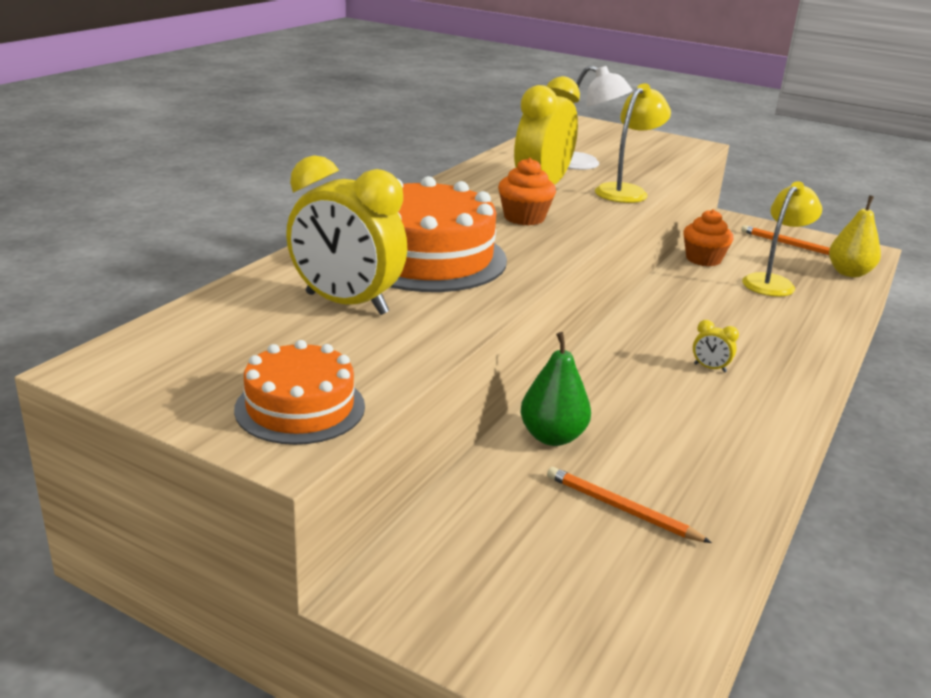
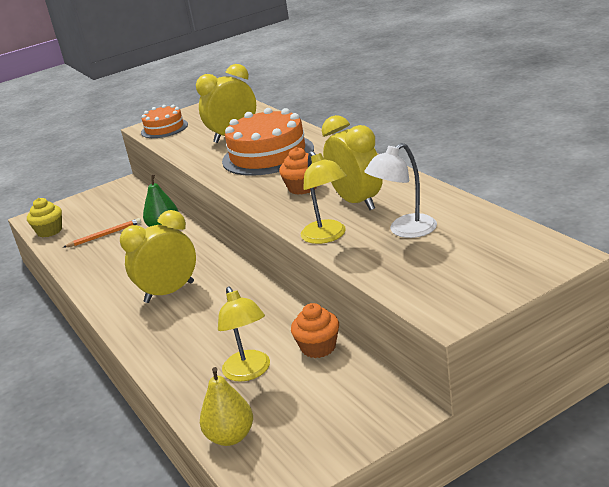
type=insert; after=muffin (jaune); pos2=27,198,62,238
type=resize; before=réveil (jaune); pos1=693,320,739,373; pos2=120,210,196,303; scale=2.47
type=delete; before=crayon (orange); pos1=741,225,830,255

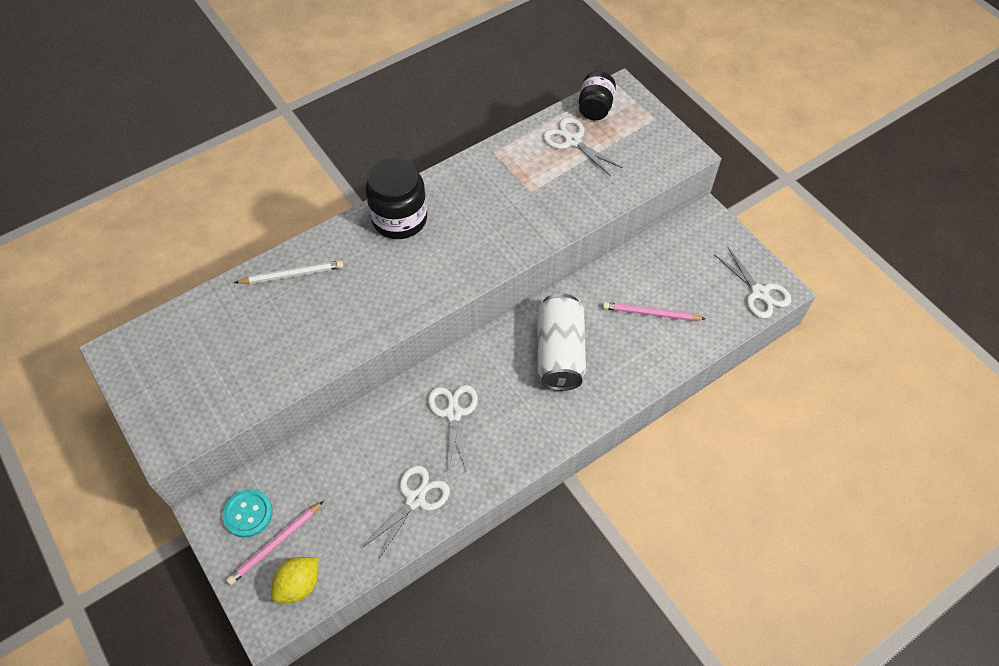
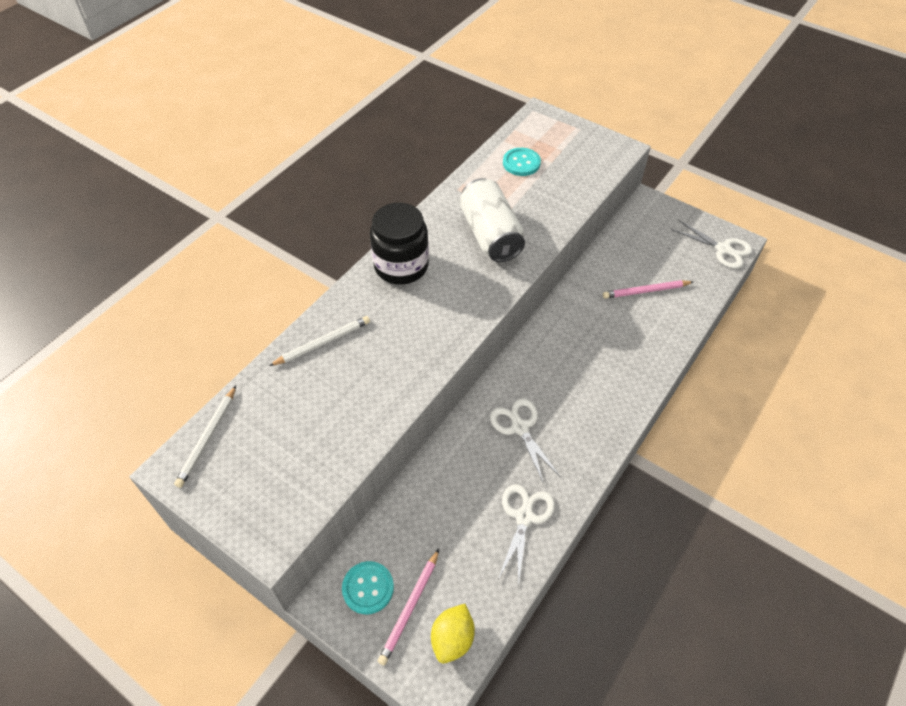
type=insert; after=crayon (blanc); pos2=174,386,236,488
type=move; before=canette (blanc); pos1=537,294,586,391; pos2=460,178,525,262
type=replace; before=ciseaux (blanc); after=bouton (turquoise); pos1=543,117,622,176; pos2=503,148,541,176
type=delete; before=bocal (noir); pos1=579,71,616,120

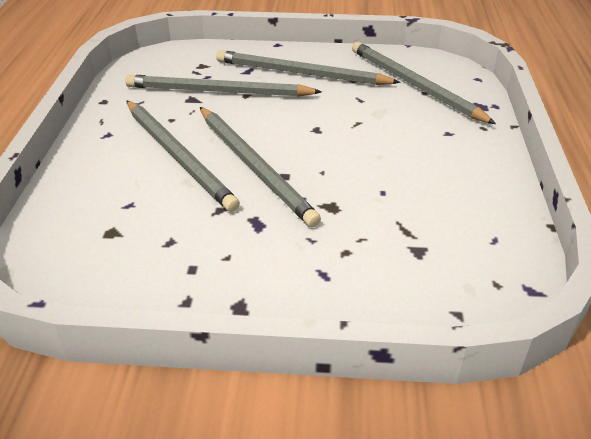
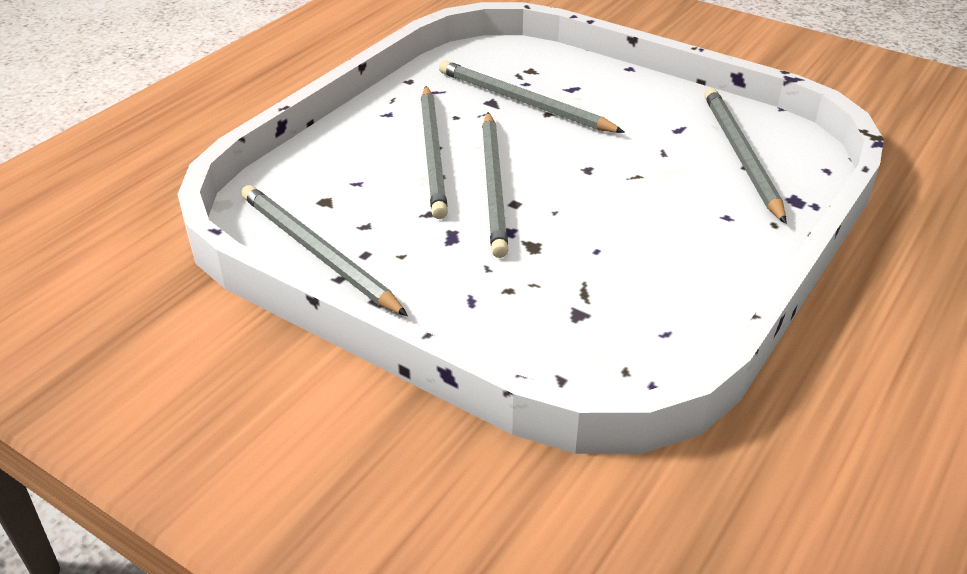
type=move; before=crayon (gris); pos1=216,50,401,85; pos2=241,185,408,316

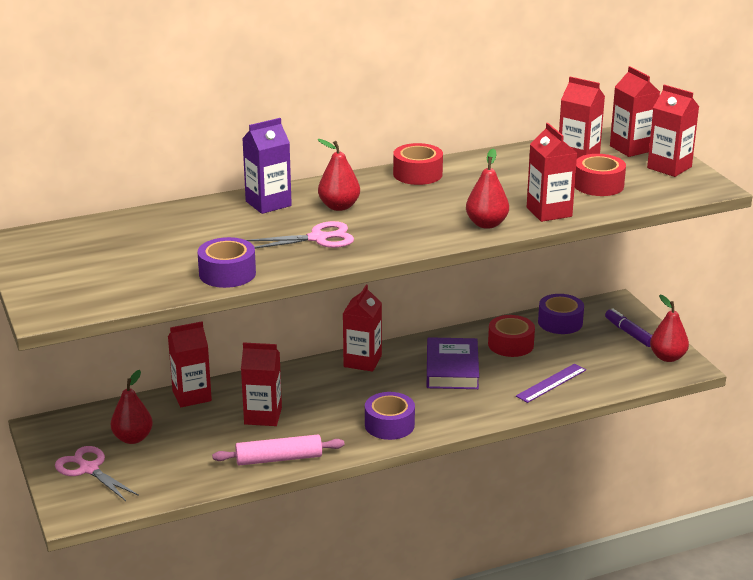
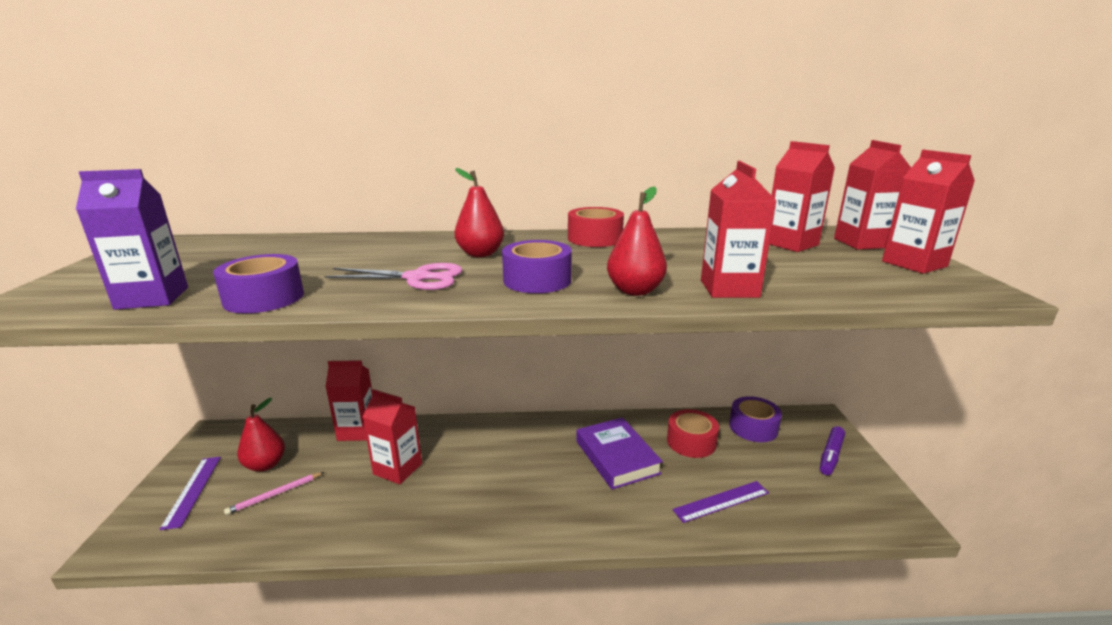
type=move; before=brique de lait (violet); pos1=242,118,292,214; pos2=76,169,188,310
type=replace; before=ciseaux (rose); after=règle (violet); pos1=55,446,139,501; pos2=159,457,221,530
type=insert; after=crayon (rose); pos2=224,472,324,515
type=move; before=ruban adhésif (violet); pos1=365,392,415,440; pos2=502,240,572,293
type=rotate; before=livre (violet); pos1=427,337,479,389; pos2=576,417,663,490; turn=-45
type=rotate; before=feutre (violet); pos1=605,308,652,347; pos2=820,426,845,475; turn=-135
type=delete; before=rouleau à pâtisserie (rose); pos1=212,434,345,466
type=delete; before=brique de lait (rouge); pos1=343,285,382,372
type=delete; before=ruban adhésif (rouge); pos1=575,154,626,196
type=delete; before=poire (rouge); pos1=650,295,689,362

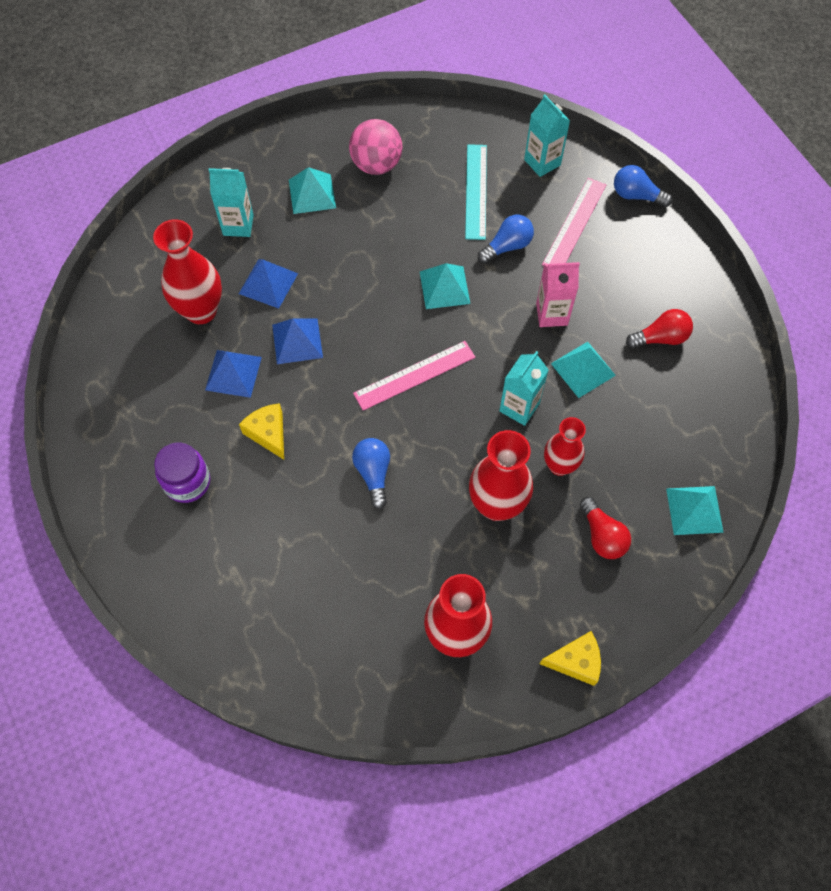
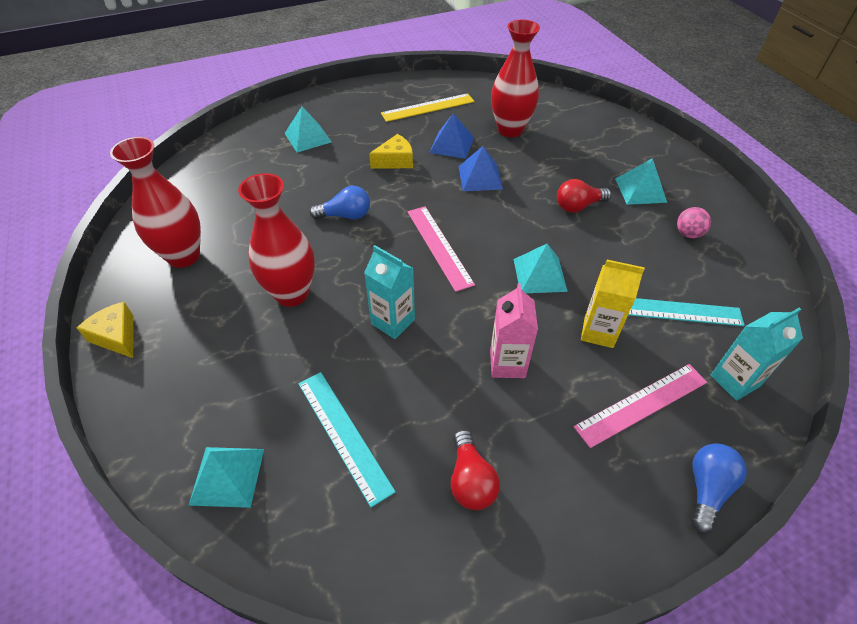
type=rotate; before=fromage (jaune); pos1=540,631,601,686; pos2=77,302,134,358; turn=135
type=move; before=pyramide (turquoise); pos1=551,342,616,398; pos2=284,107,332,153
type=insert; after=règle (turquoise); pos2=298,372,396,507
type=insert; after=règle (jaune); pos2=381,93,474,122
type=move; before=ampoule (rouge); pos1=580,497,631,559; pos2=557,179,611,213
type=rotate; before=règle (rose); pos1=542,178,606,266; pos2=574,364,707,448; turn=-60
type=replace; before=ampoule (bleu); after=brique de lait (jaune); pos1=478,215,534,264; pos2=581,260,645,348
type=resize; before=balle (rose); pos1=349,119,402,175; pos2=677,207,711,238; scale=0.56
type=delete; before=bocal (violet); pos1=154,443,210,503
type=delete; before=brique de lait (turquoise); pos1=209,168,254,237
type=delete; before=pyramide (bleu); pos1=239,259,298,309
type=delete; before=vase (rouge); pos1=544,417,586,476

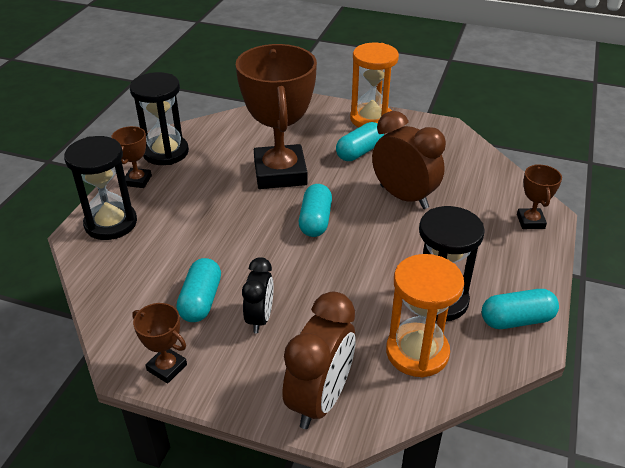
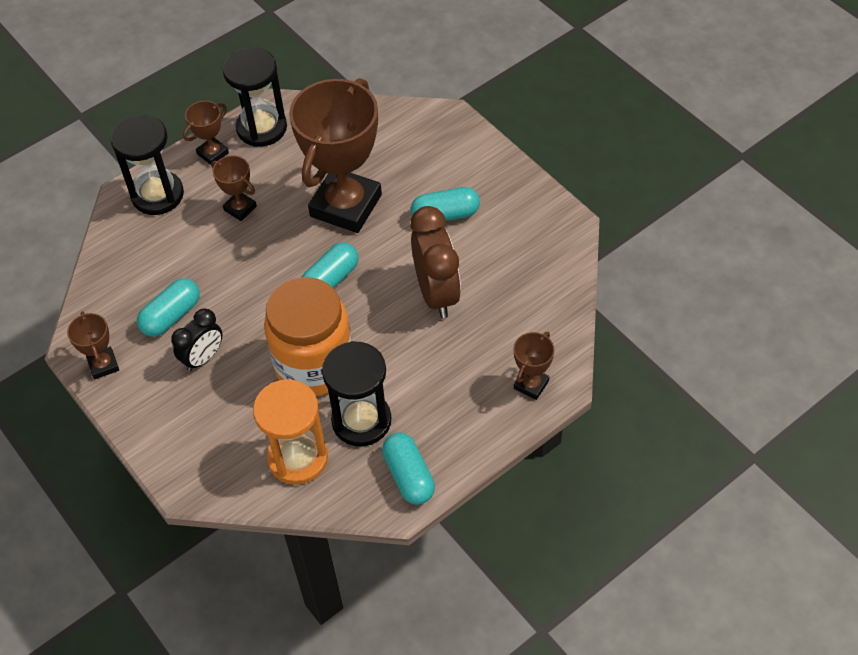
type=insert; after=trophée (marron); pos2=211,155,257,221
type=insert; after=bocal (orange); pos2=264,277,352,396
type=rotate; before=gélule (turquoise); pos1=482,289,559,329; pos2=382,432,435,505; turn=45
type=delete; before=réveil (marron); pos1=282,292,356,429
type=delete; before=sablier (orange); pos1=350,43,399,127

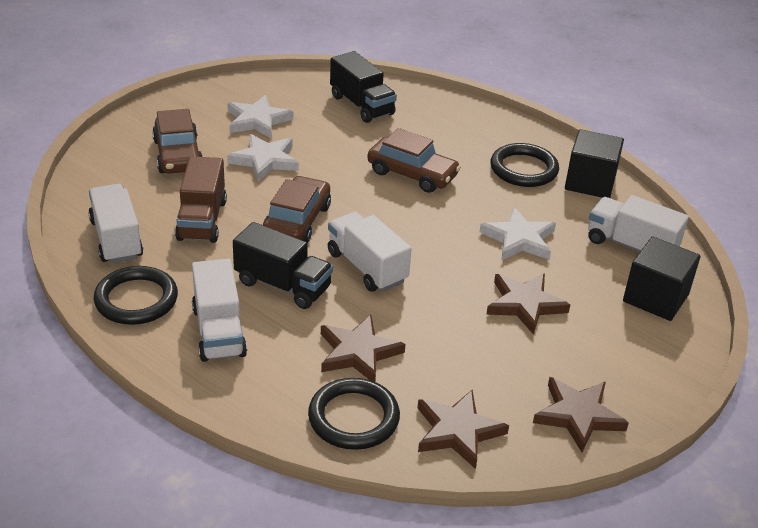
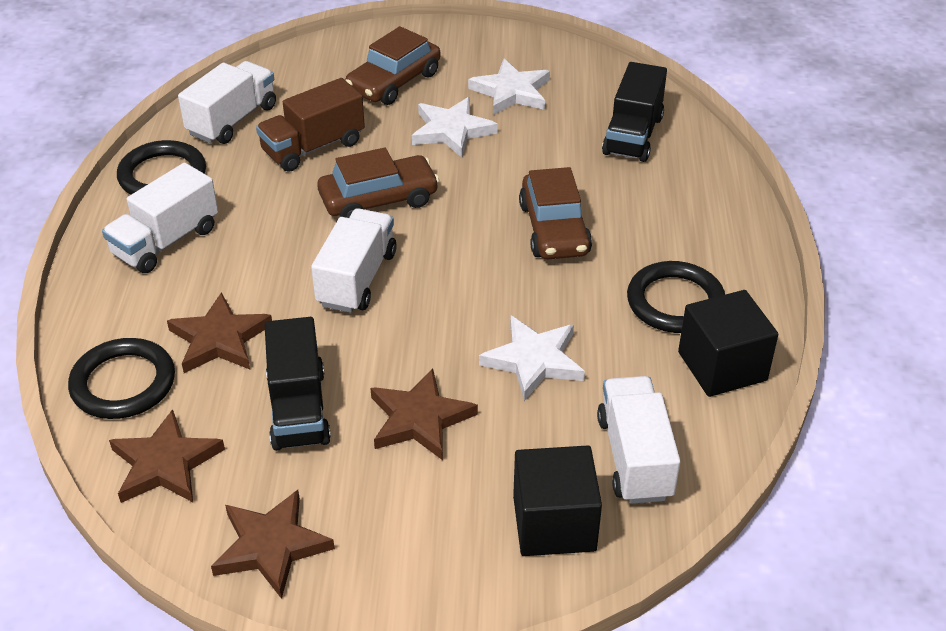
type=move; before=camion (noir); pos1=233,222,333,309; pos2=265,317,331,451

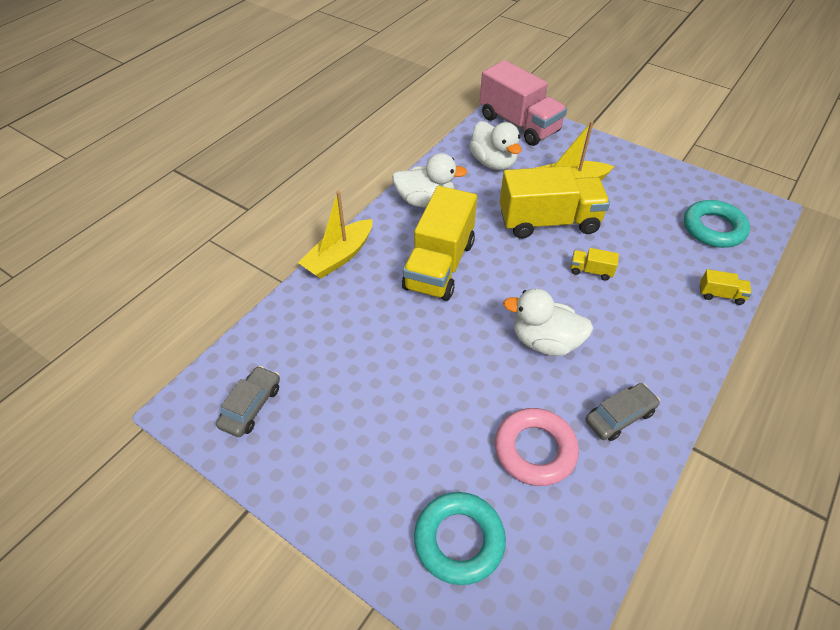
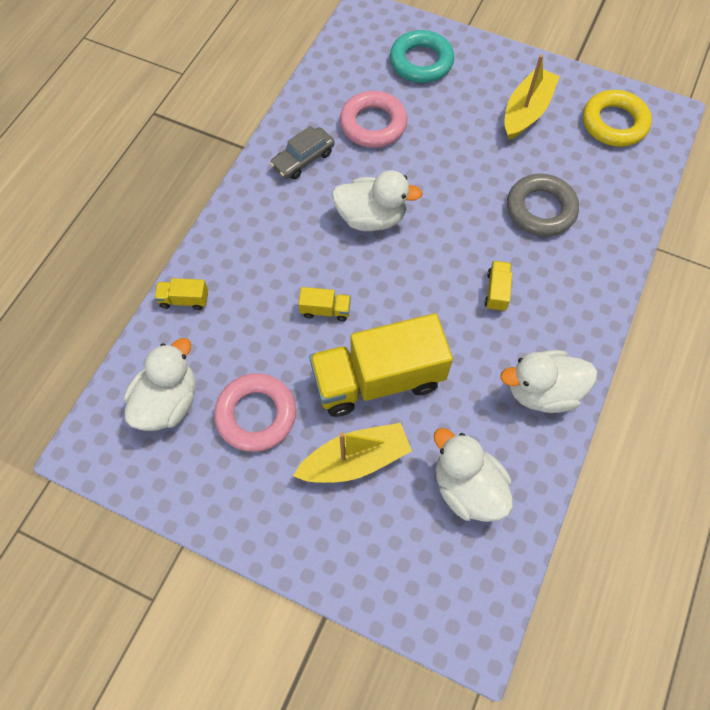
type=replace; before=anneau (turquoise); after=canard (blanc); pos1=684,200,750,248; pos2=124,338,195,431
type=insert; after=anneau (rose); pos2=214,373,296,452
type=resize; before=camion (jaune); pos1=402,186,477,301; pos2=484,261,512,312; scale=0.41
type=move; before=bateau (jaune); pos1=298,191,373,279; pos2=505,54,560,140
type=insert; after=anneau (gris); pos2=507,174,579,237
type=replace; before=voiture (gris); after=anneau (jaune); pos1=216,366,280,437; pos2=583,90,652,147
type=delete; before=camion (rose); pos1=480,60,567,146

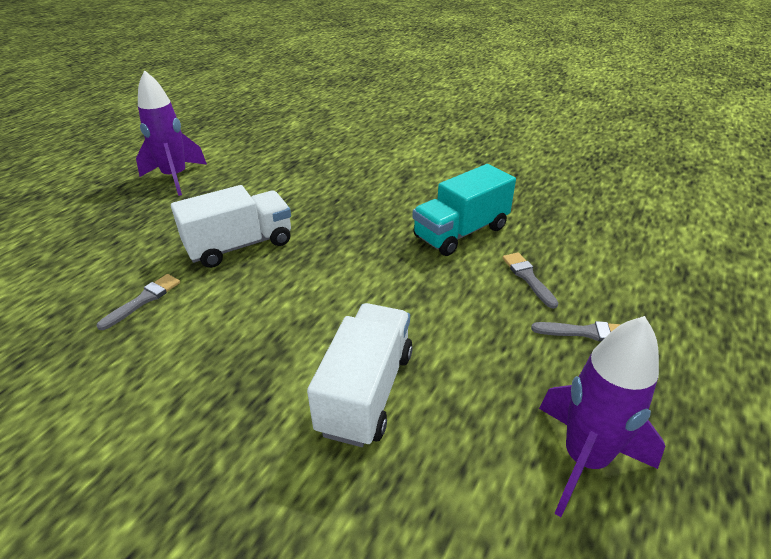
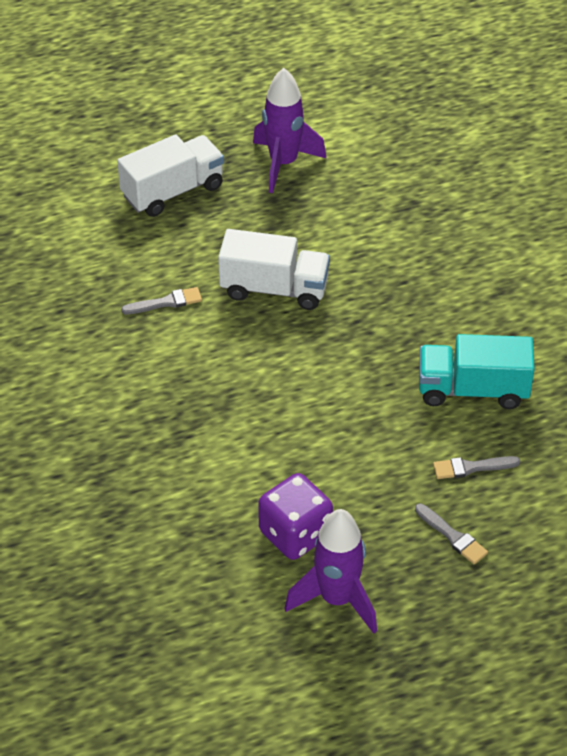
type=move; before=camion (blanc); pos1=307,303,413,447; pos2=117,134,224,217
type=insert; after=dé (violet); pos2=258,473,333,560
type=rotate; before=pinceau (gris); pos1=503,252,558,309; pos2=433,456,520,479; turn=-120

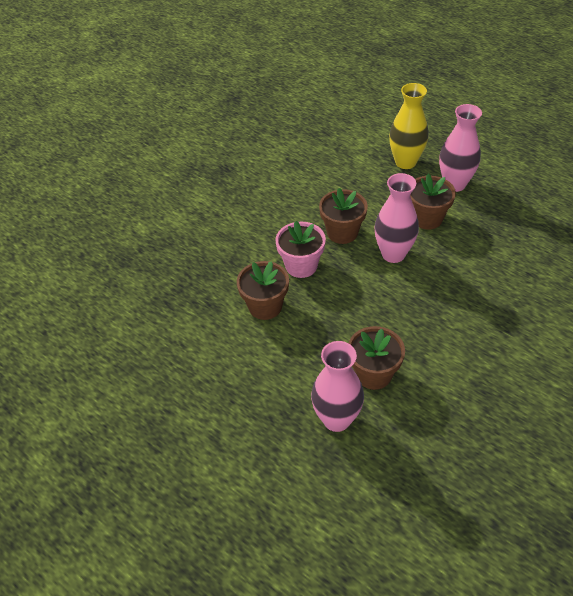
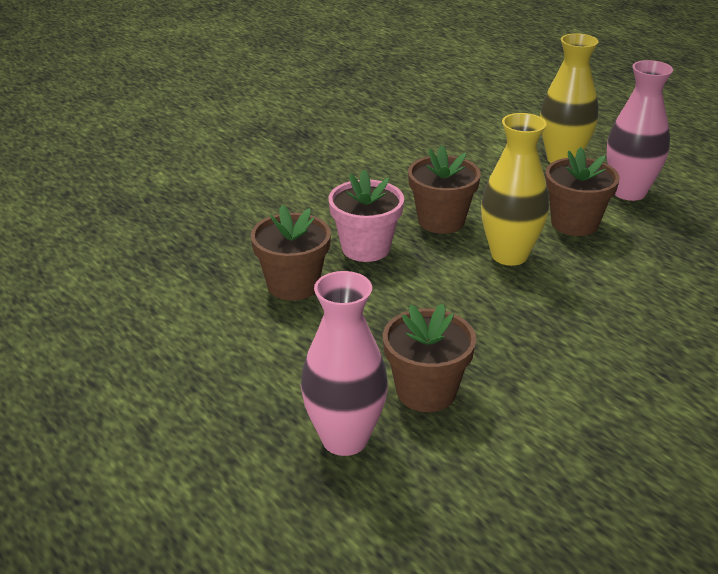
type=recolor; before=vase (rose); after=vase (jaune); pos1=375,173,419,263; pos2=481,113,549,266

